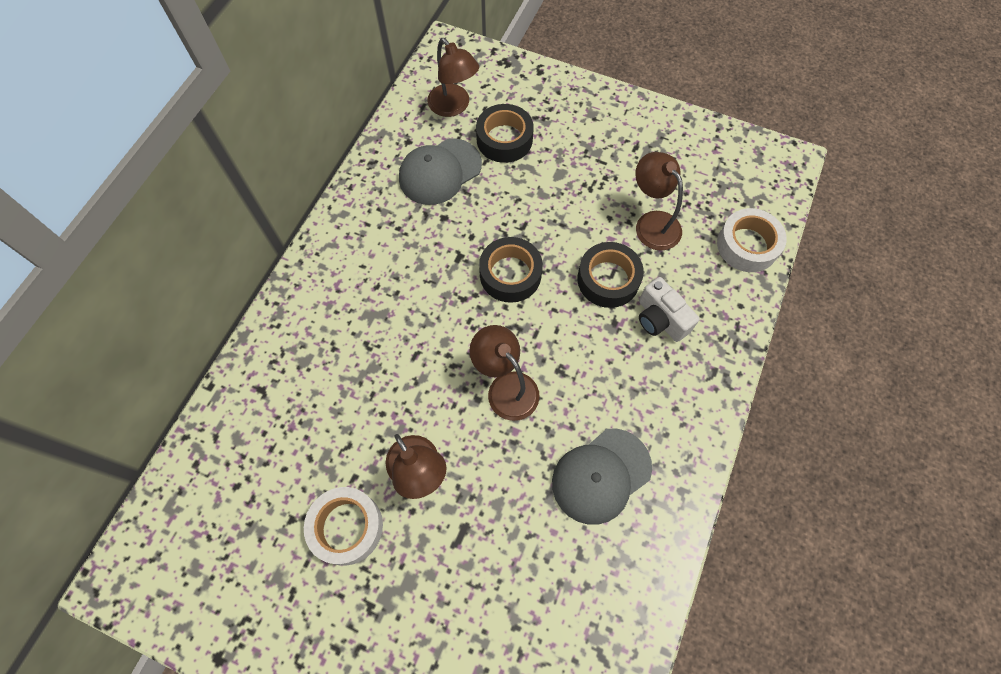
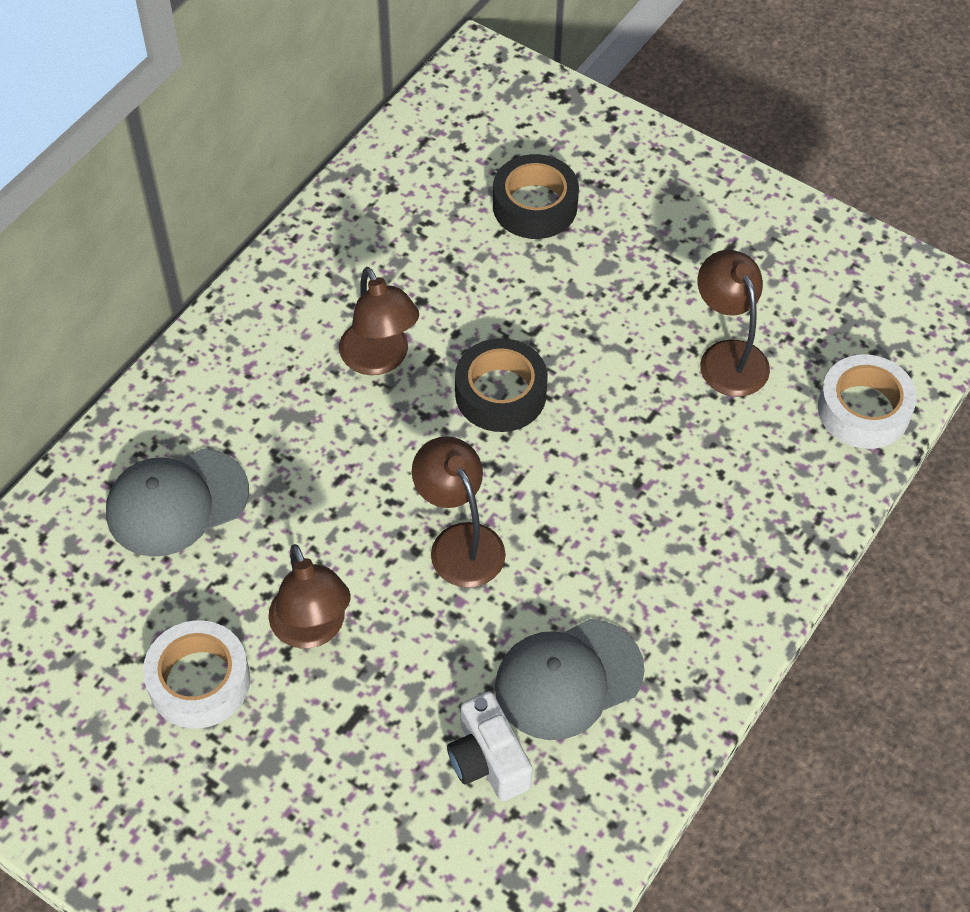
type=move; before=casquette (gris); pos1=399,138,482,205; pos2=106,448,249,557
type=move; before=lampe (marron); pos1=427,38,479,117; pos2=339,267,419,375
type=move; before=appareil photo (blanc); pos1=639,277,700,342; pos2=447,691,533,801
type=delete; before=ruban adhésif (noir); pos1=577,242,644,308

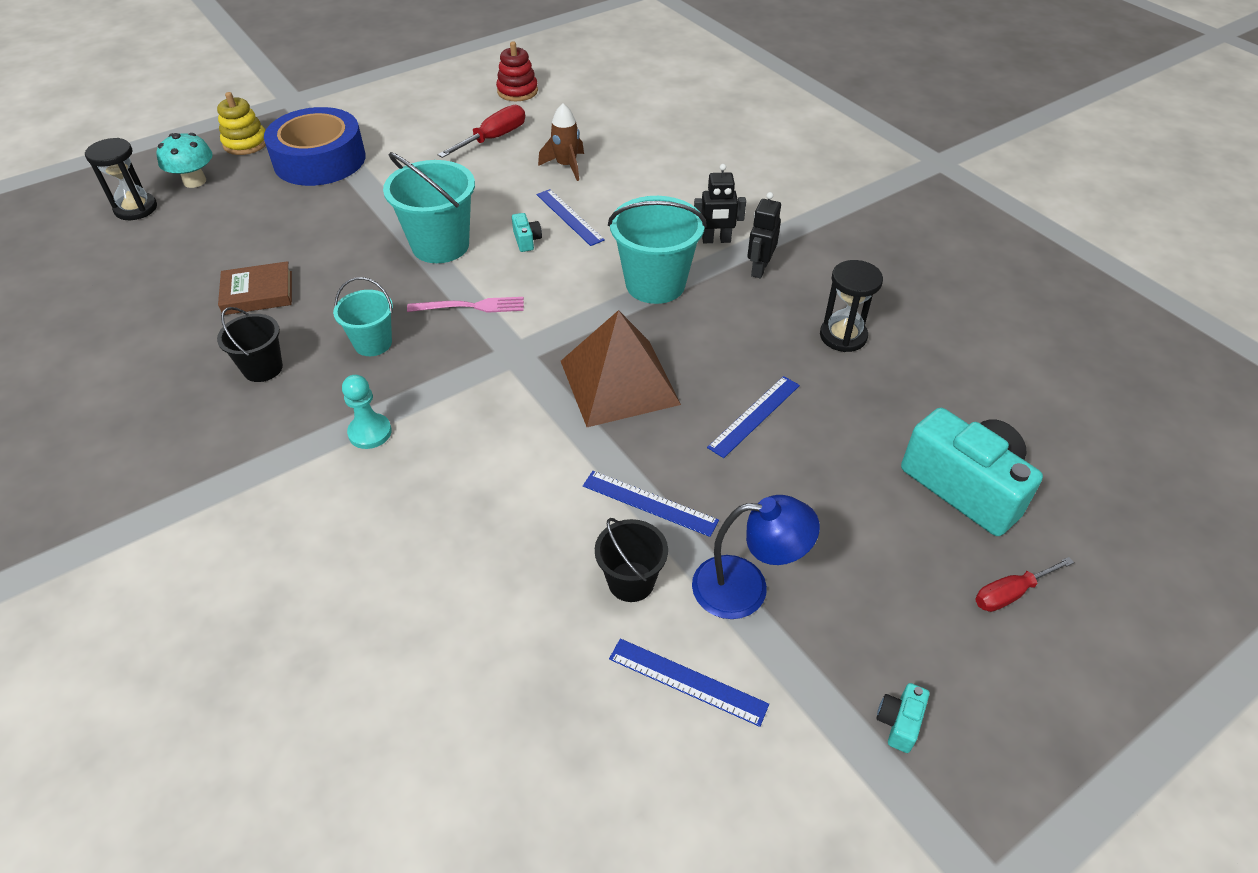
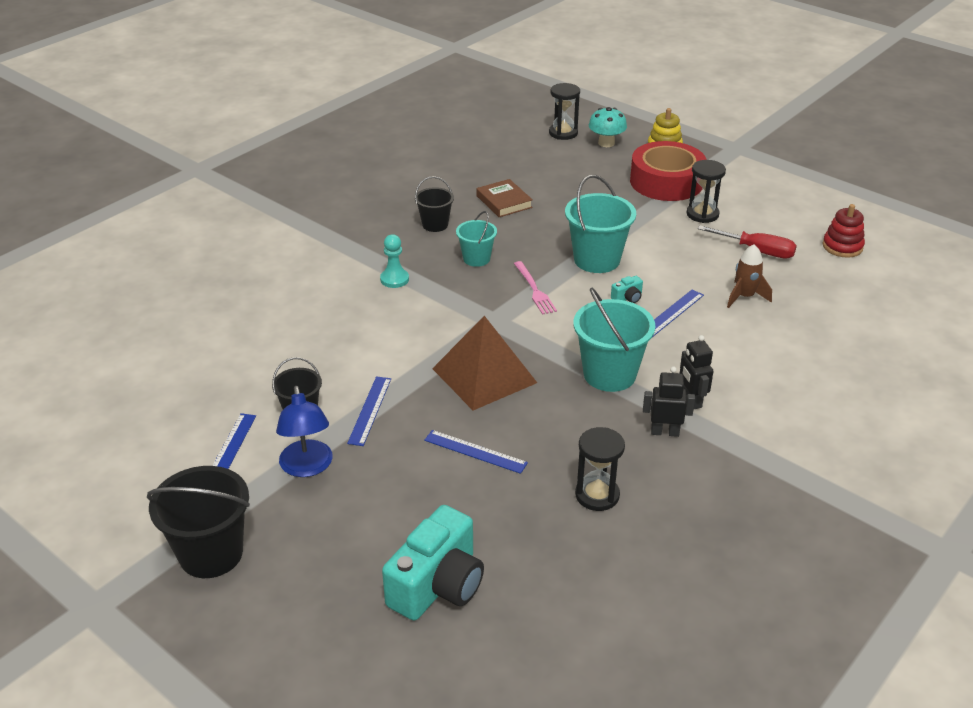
type=replace; before=appareil photo (turquoise); after=seau (noir); pos1=877,683,929,753; pos2=147,466,250,578
type=recolor; before=ruban adhésif (bleu); after=ruban adhésif (rouge); pos1=264,107,365,186; pos2=630,141,707,201
type=insert; after=sablier (noir); pos2=686,160,726,223
type=delete; before=tournevis (rouge); pos1=975,557,1074,612

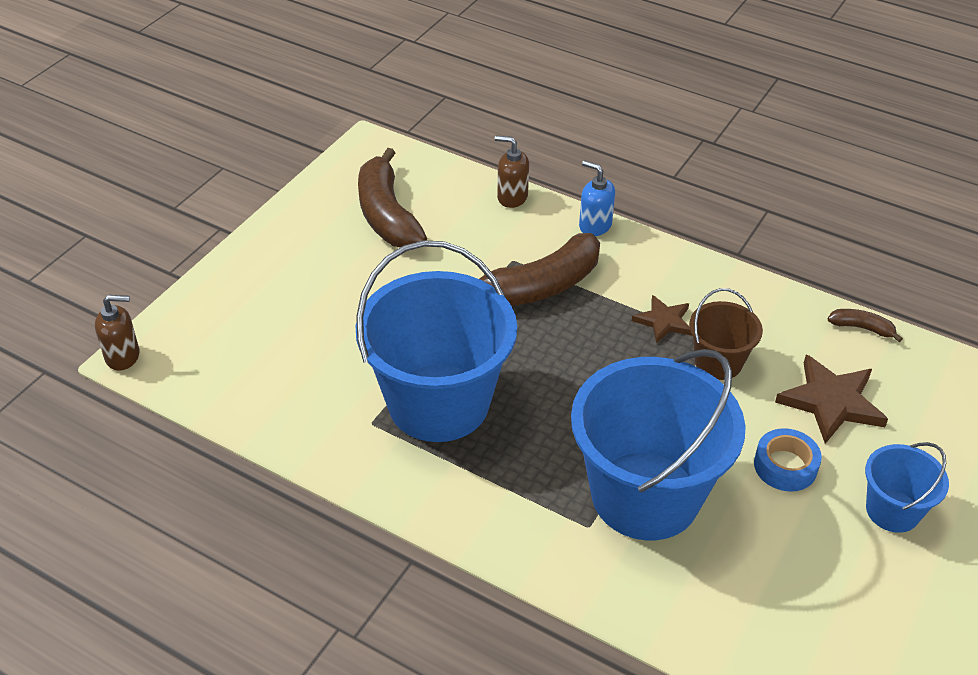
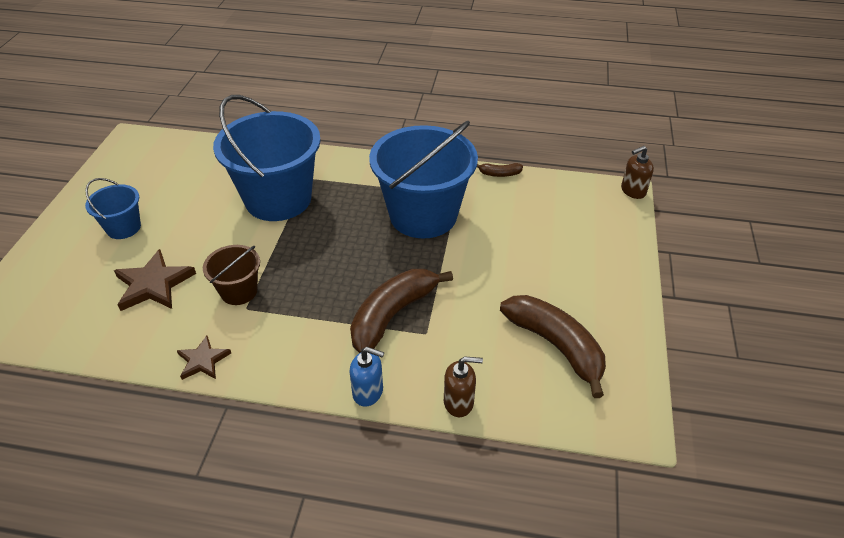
type=move; before=étoile (marron); pos1=632,295,692,344; pos2=177,336,231,380
type=move; before=banane (marron); pos1=828,309,903,342; pos2=477,163,523,177
type=delete; before=ruban adhésif (bleu); pos1=754,428,822,492

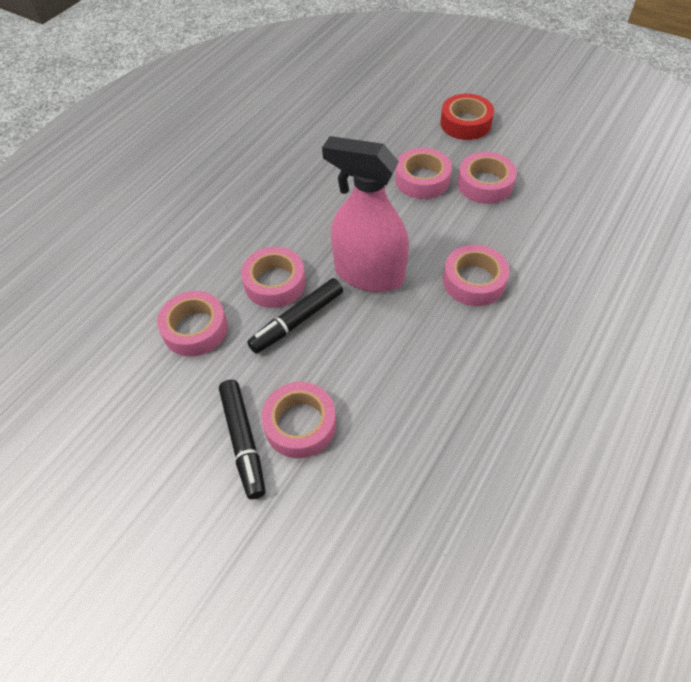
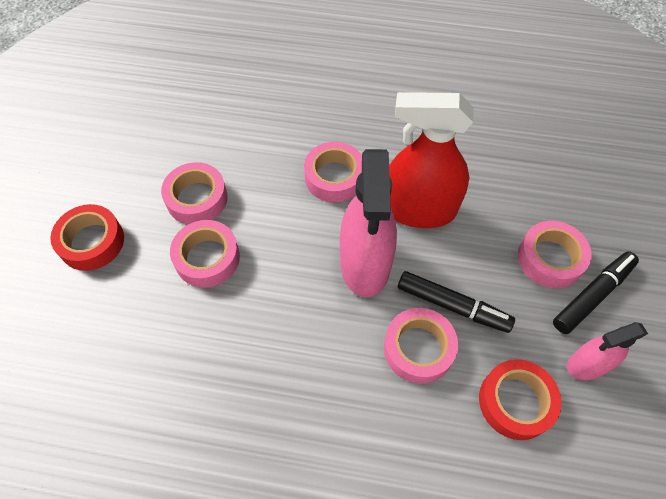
type=insert; after=vaporisateur (rouge); pos2=389,92,474,228
type=recolor; before=ruban adhésif (rose); after=ruban adhésif (rouge); pos1=157,291,228,356; pos2=479,359,562,440
type=insert; after=vaporisateur (rose); pos2=567,322,648,380

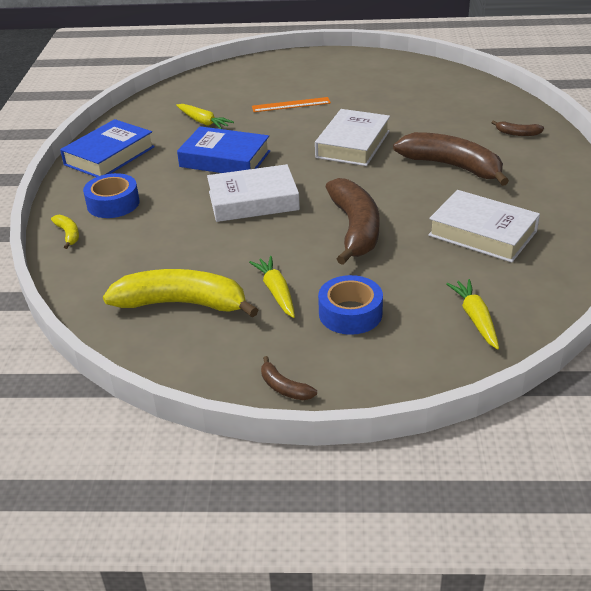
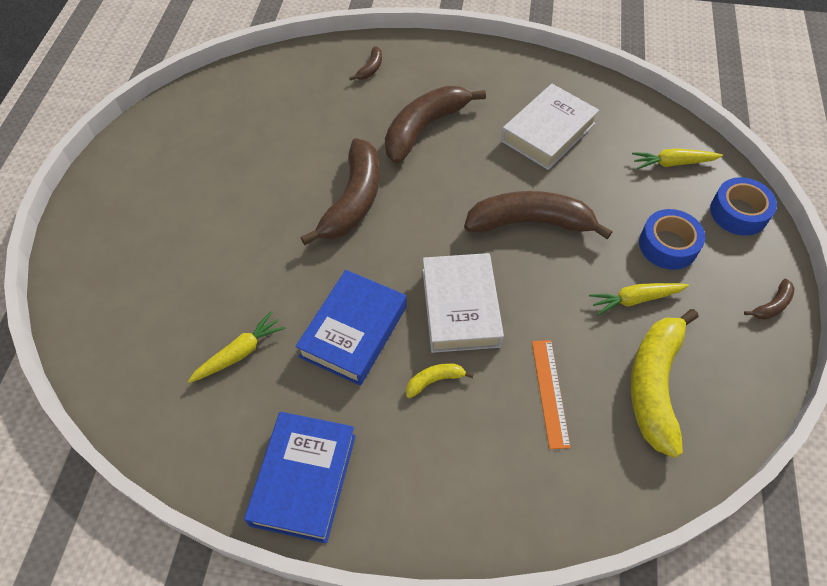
type=rotate; before=livre (bleu); pos1=60,119,155,177; pos2=244,412,356,543; turn=60
type=replace; before=livre (blanc); after=banane (marron); pos1=315,109,390,166; pos2=300,138,380,245
type=move; before=banane (jaune); pos1=51,215,79,249; pos2=406,363,474,398
type=move; before=règle (orange); pos1=252,97,331,112; pos2=532,340,571,449
type=move; before=ruban adhésif (bleu); pos1=83,173,140,218; pos2=710,177,777,236

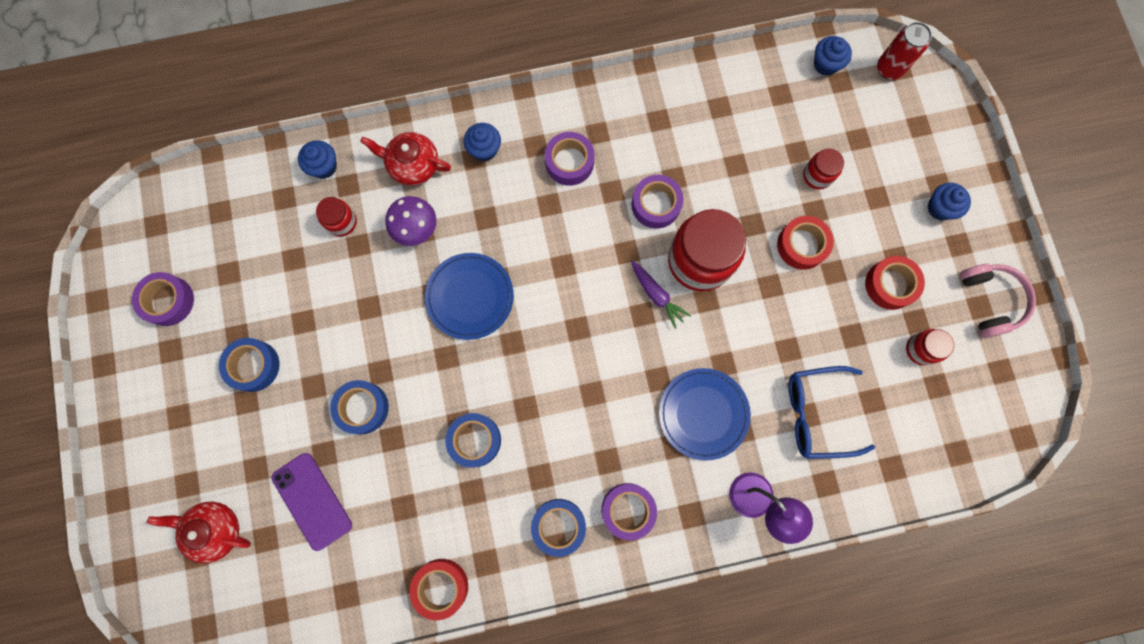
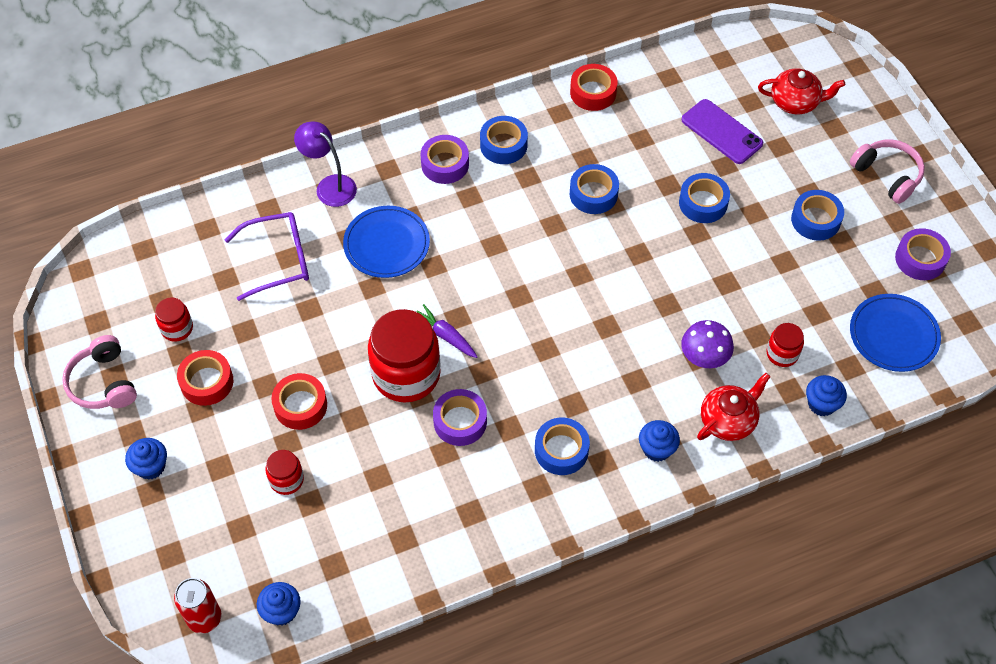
type=recolor; before=lunettes (bleu); after=lunettes (violet); pos1=789,366,875,459; pos2=224,212,309,301
type=recolor; before=ruban adhésif (violet); after=ruban adhésif (bleu); pos1=545,132,595,186; pos2=535,418,590,475
type=rotate; before=théière (rouge); pos1=360,132,451,186; pos2=697,373,771,441; turn=-45
type=insert; after=casque audio (rose); pos2=850,139,925,204
type=move; before=assiette (bleu); pos1=425,253,514,340; pos2=850,294,941,372

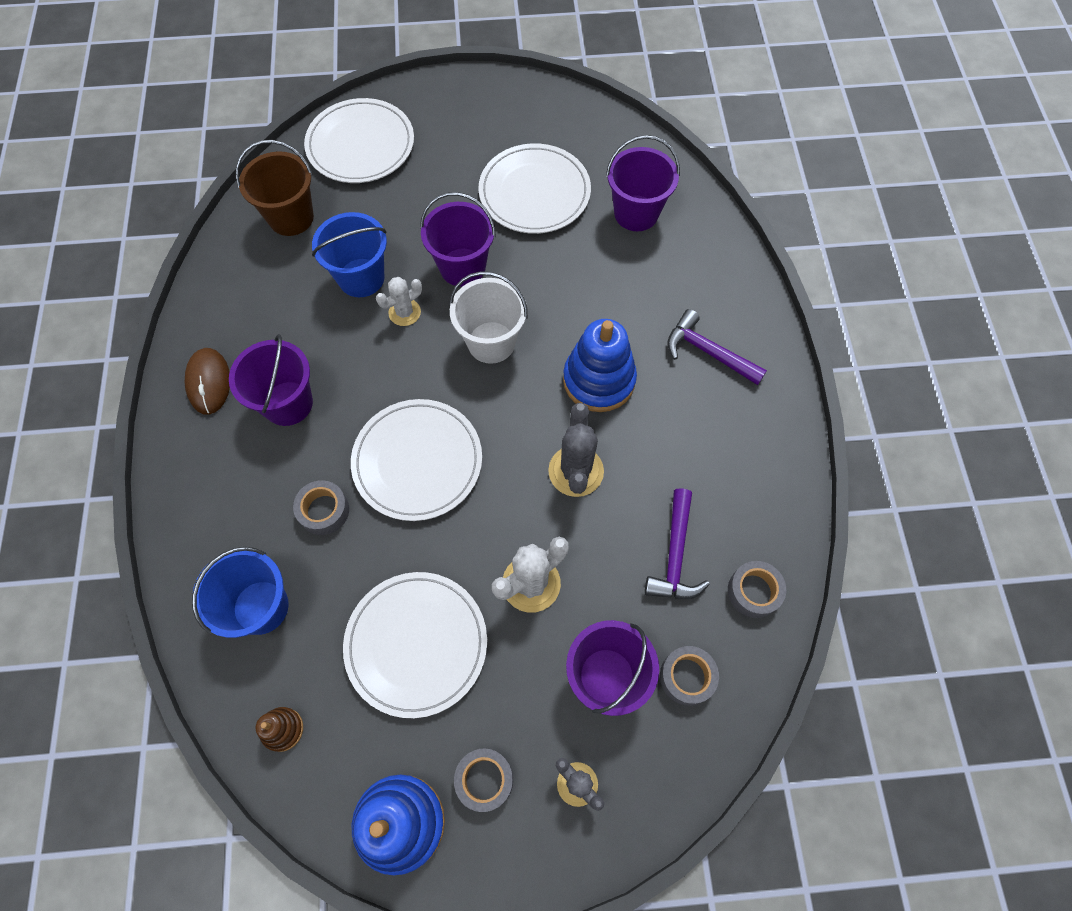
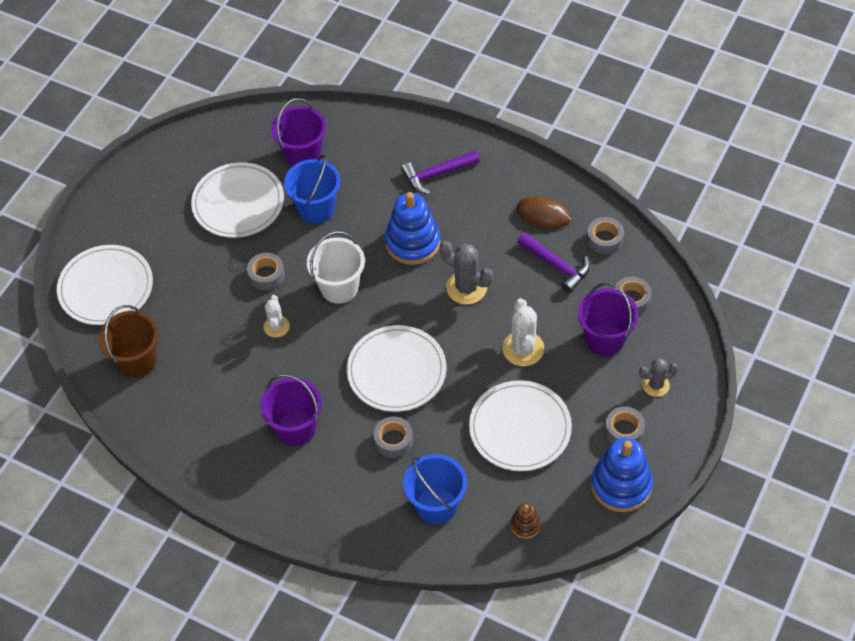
type=replace; before=seau (violet); after=ruban adhésif (gris); pos1=420,192,496,287; pos2=247,253,285,291
type=move; before=seau (bleu); pos1=312,212,387,297; pos2=284,155,341,224
type=move; before=souris (marron); pos1=184,348,230,415; pos2=516,196,571,228

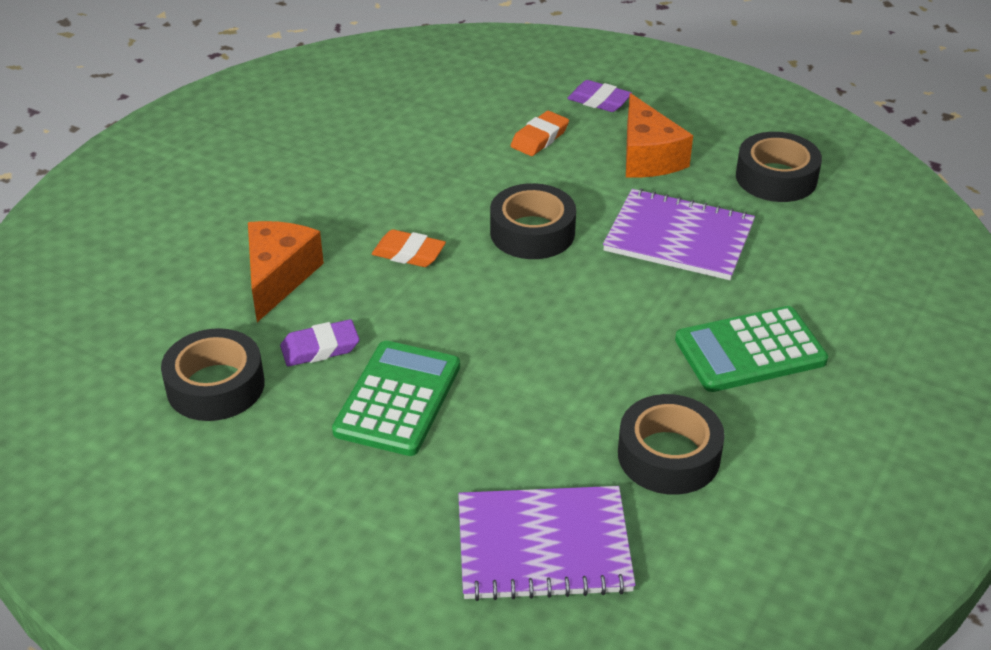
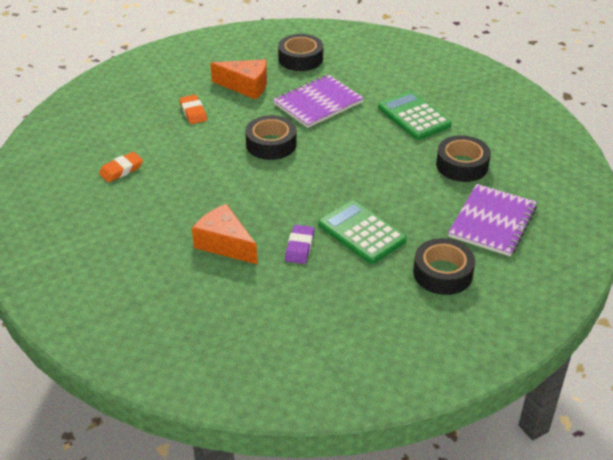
type=move; before=gomme (orange); pos1=372,229,446,267; pos2=99,152,143,182
type=rotate; before=calculatrice (vert); pos1=675,306,828,392; pos2=378,91,451,140; turn=135
type=move; before=ruban adhésif (noir); pos1=161,328,265,421; pos2=413,238,475,295
type=delete; before=gomme (violet); pos1=567,80,632,112

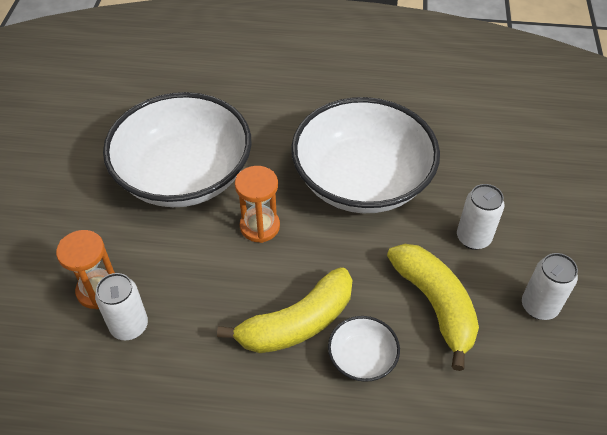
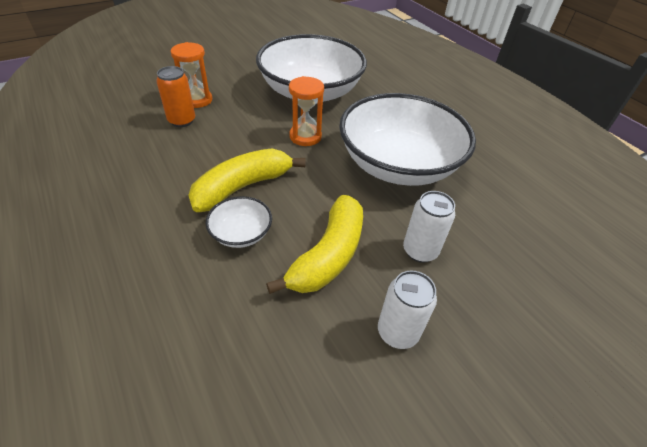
type=recolor; before=canette (blanc); after=canette (orange); pos1=95,273,148,340; pos2=156,66,195,127
type=rotate; before=banane (jaune); pos1=217,267,353,353; pos2=188,148,305,212; turn=120

